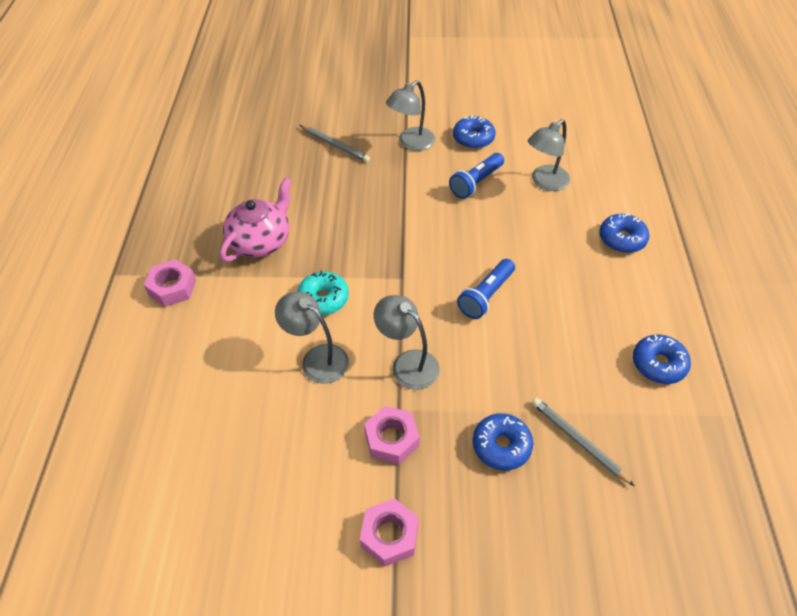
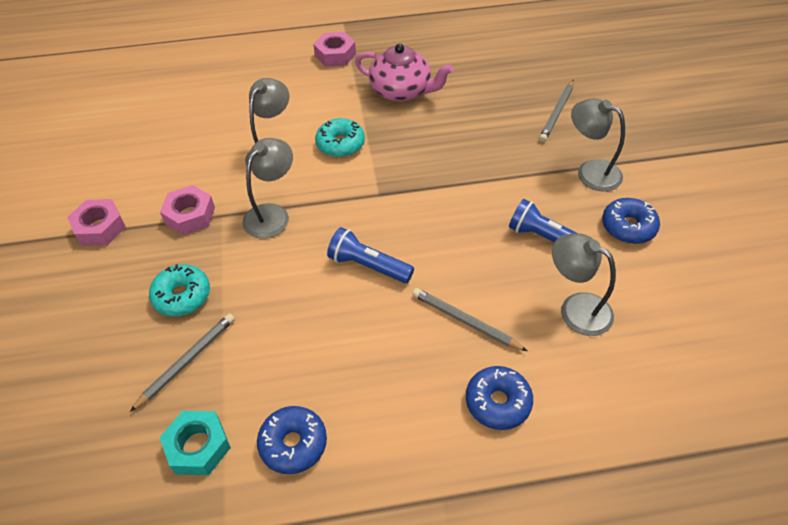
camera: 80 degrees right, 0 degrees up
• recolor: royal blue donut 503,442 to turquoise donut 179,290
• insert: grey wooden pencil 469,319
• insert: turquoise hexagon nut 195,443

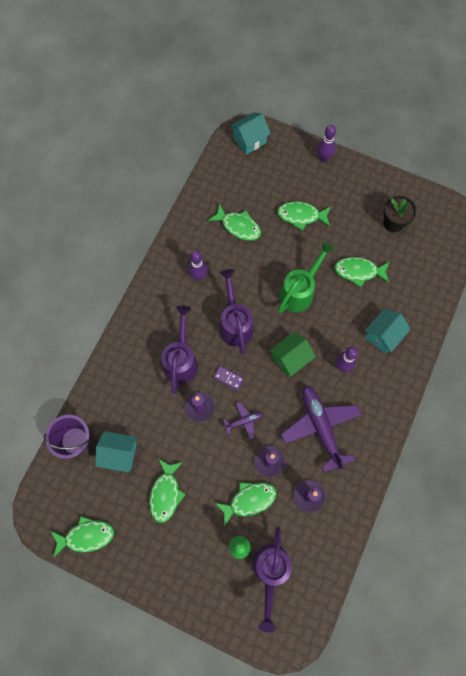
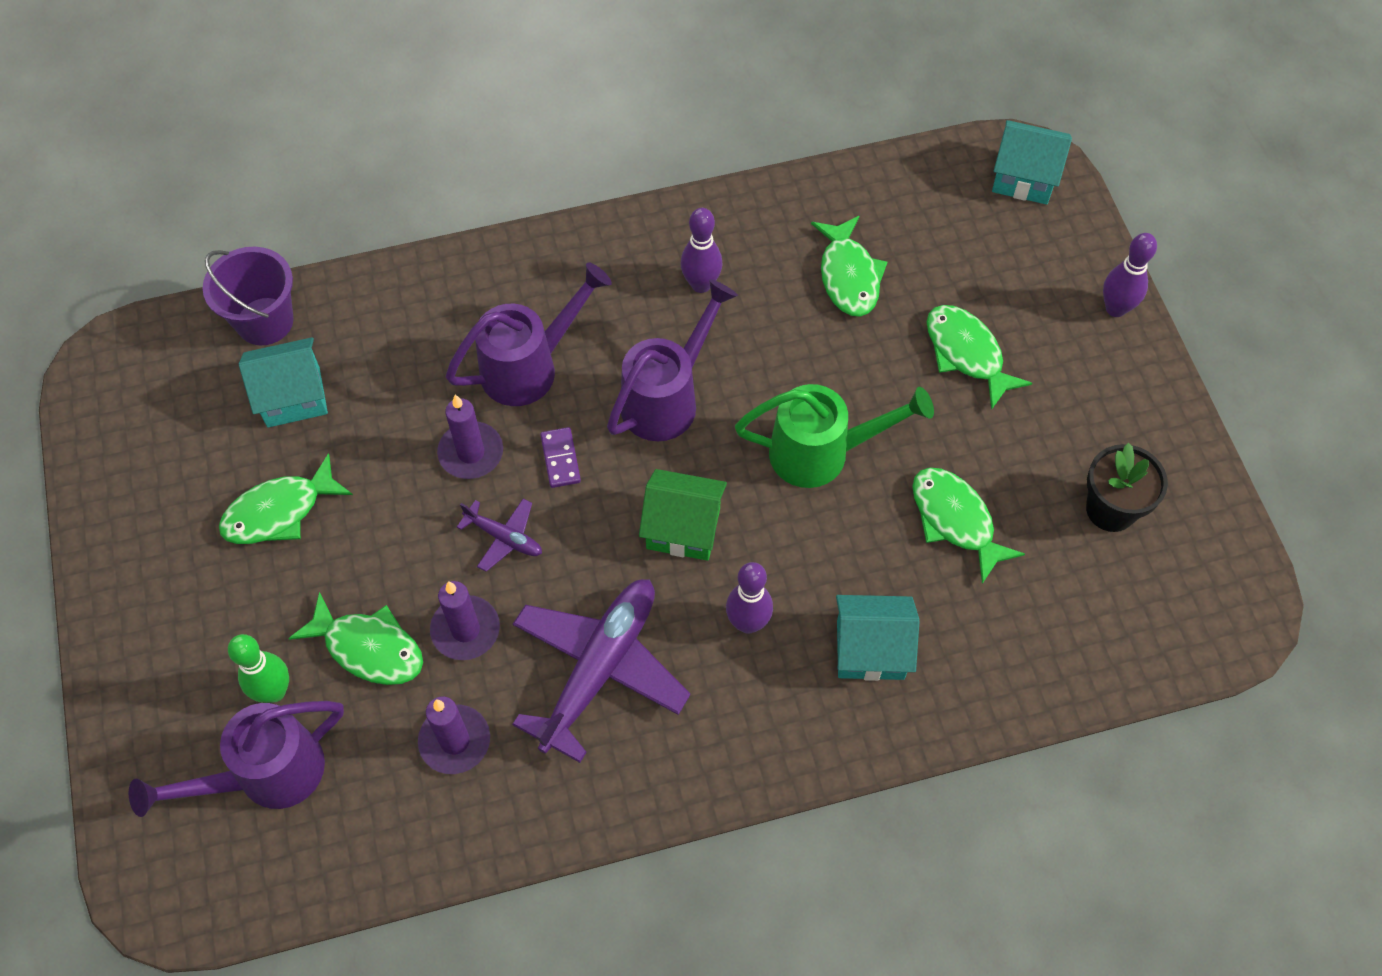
camera: 50 degrees right, 10 degrees down
• rotate: turquoise house 116,452 = 283,382 75 degrees counterclockwise
• delete: green fish 82,537

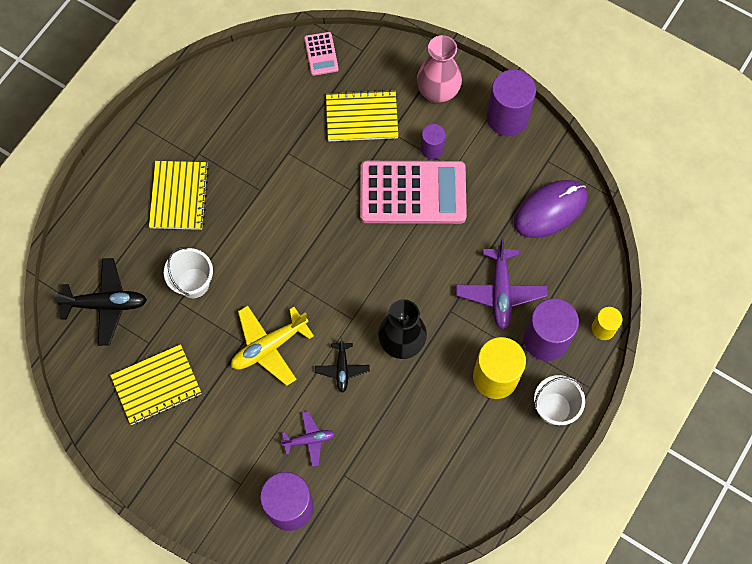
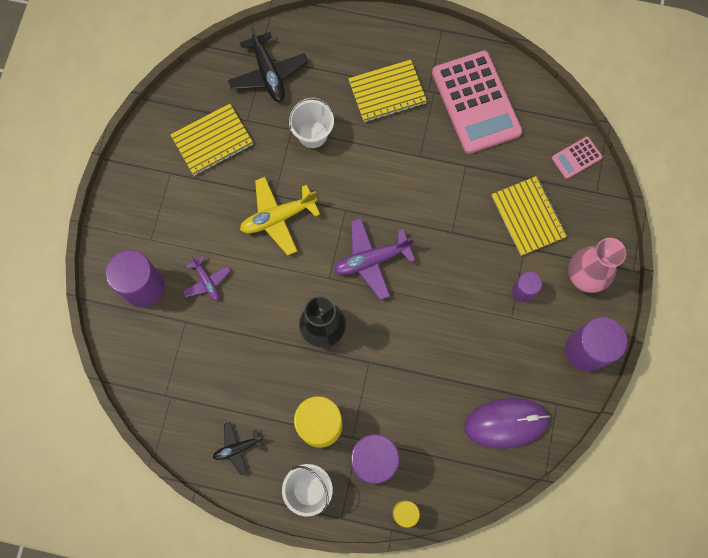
camera: 70 degrees right, 5 degrees up
• move: rose-pink pocket calculator 413,192 to 477,102
• rotate: royal purple PC mouse 550,209 = 507,423 45 degrees counterclockwise
• move: royal purple aeroplane 502,284 to 374,259
• rotate: yellow aeroplane 272,345 = 280,216 60 degrees counterclockwise
• move: ebony aeroplane 342,365 to 238,449
• rotate: yellow exercise book 156,384 = 211,140 75 degrees counterclockwise

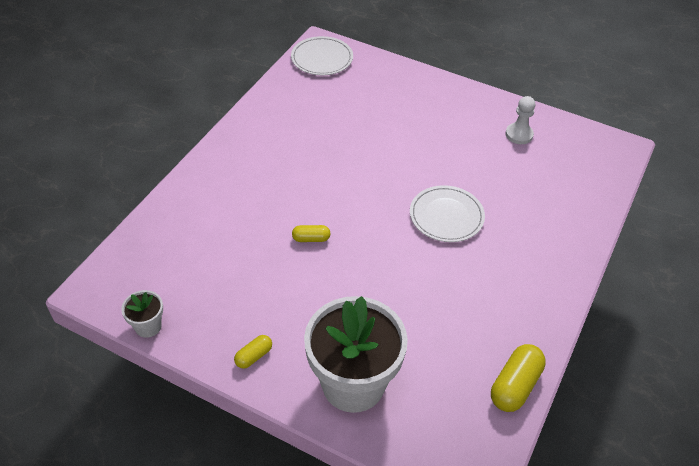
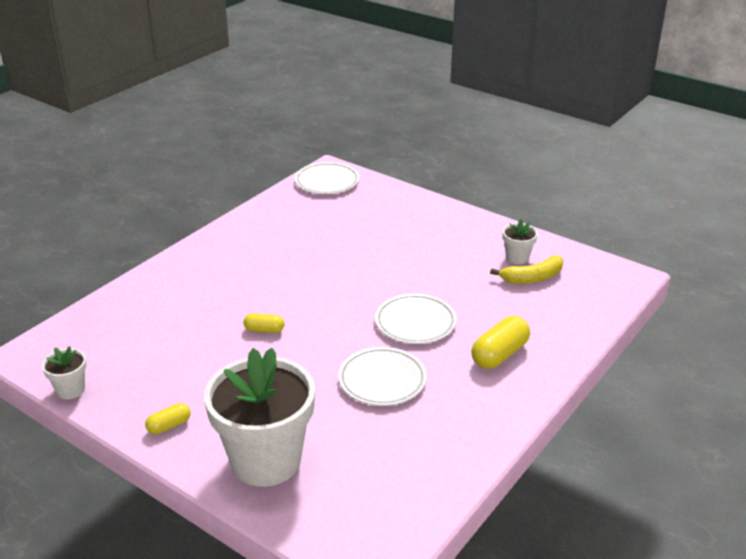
camera: 10 degrees right, 15 degrees down
• replace: pure white pawn 520,120 to pure white flower pot 520,241
• move: yellow pill 518,378 to 500,342
• insert: yellow toy banana 526,269
• insert: pure white flat dish 382,376

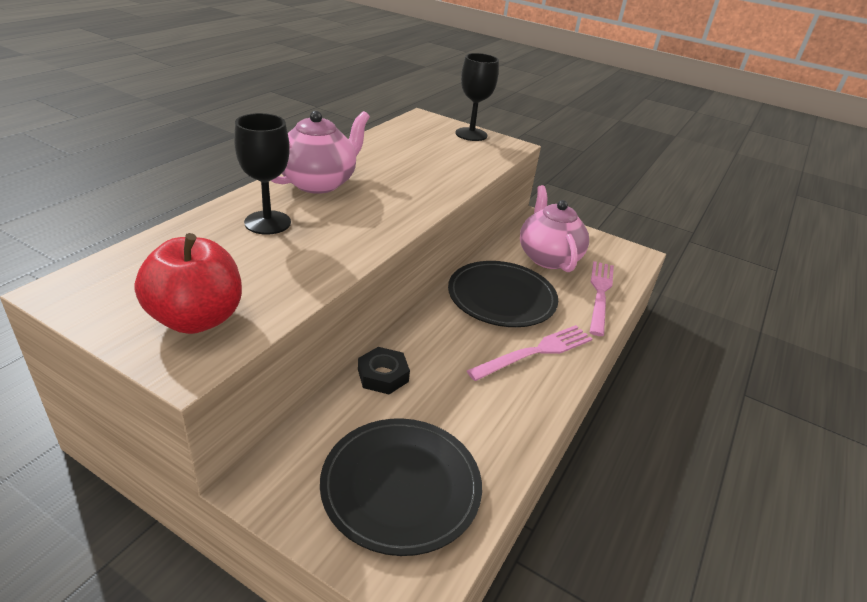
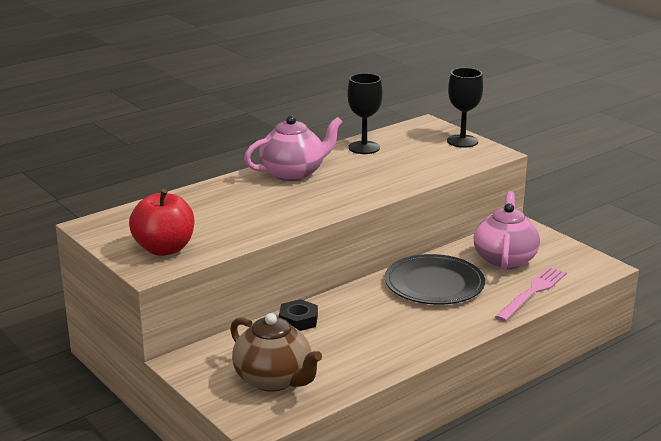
camera: 25 degrees right, 10 degrees down
• move: ebony chalice 262,174 to 365,113
• delete: rose-pink dinner fork 529,353
• replace: ebony flat dish 401,487 to russet china teapot 276,352

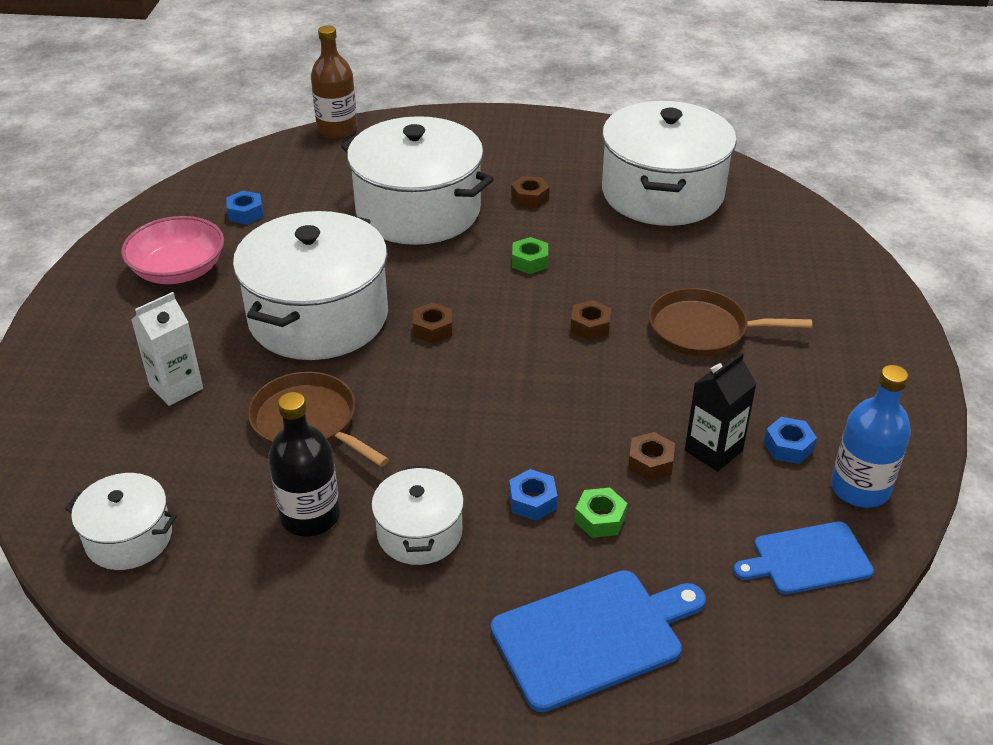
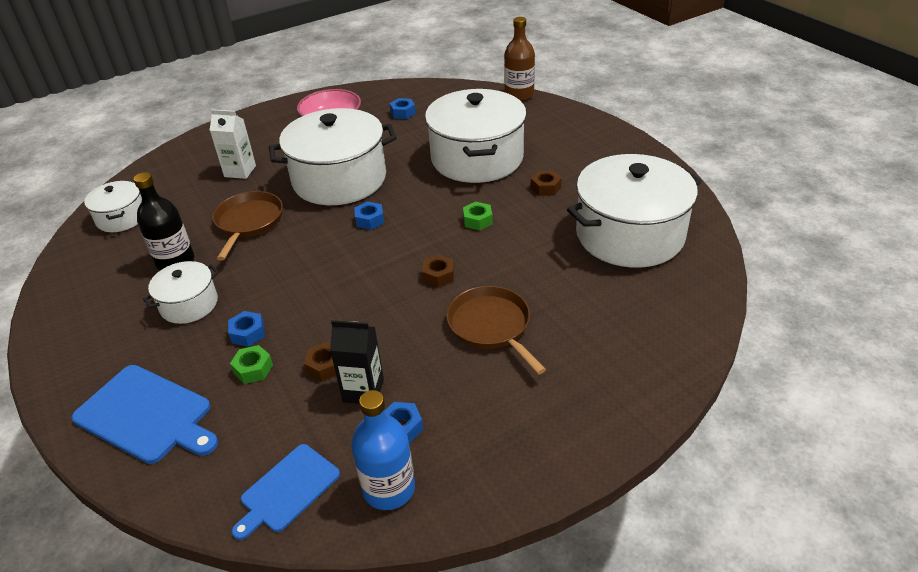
camera: 55 degrees right, 0 degrees up
• recolor: russet hexagon nut 432,322 to royal blue hexagon nut 369,215
• rotate: royal blue bread board 803,558 = 286,492 90 degrees counterclockwise

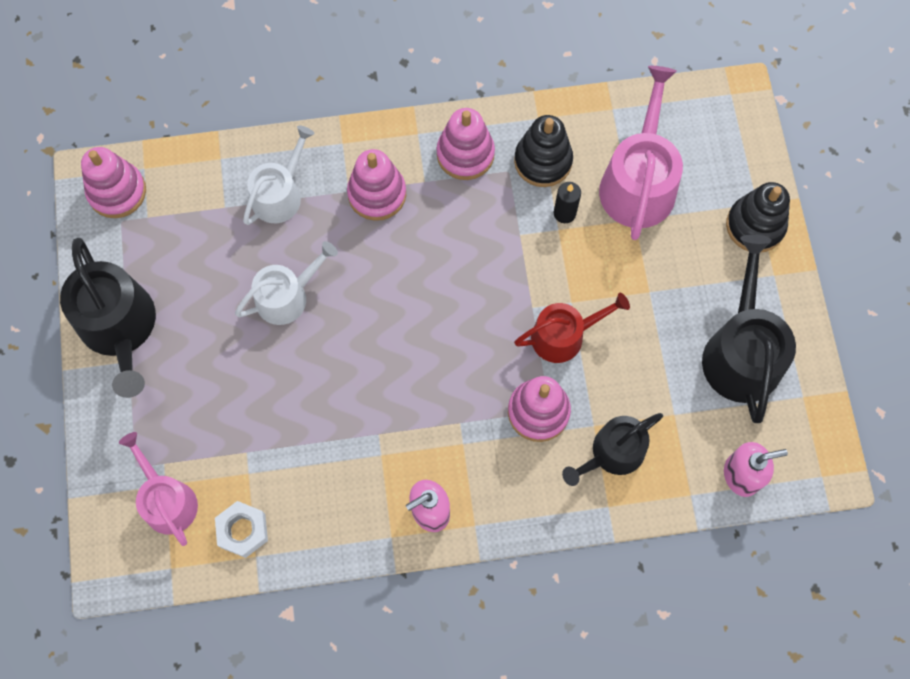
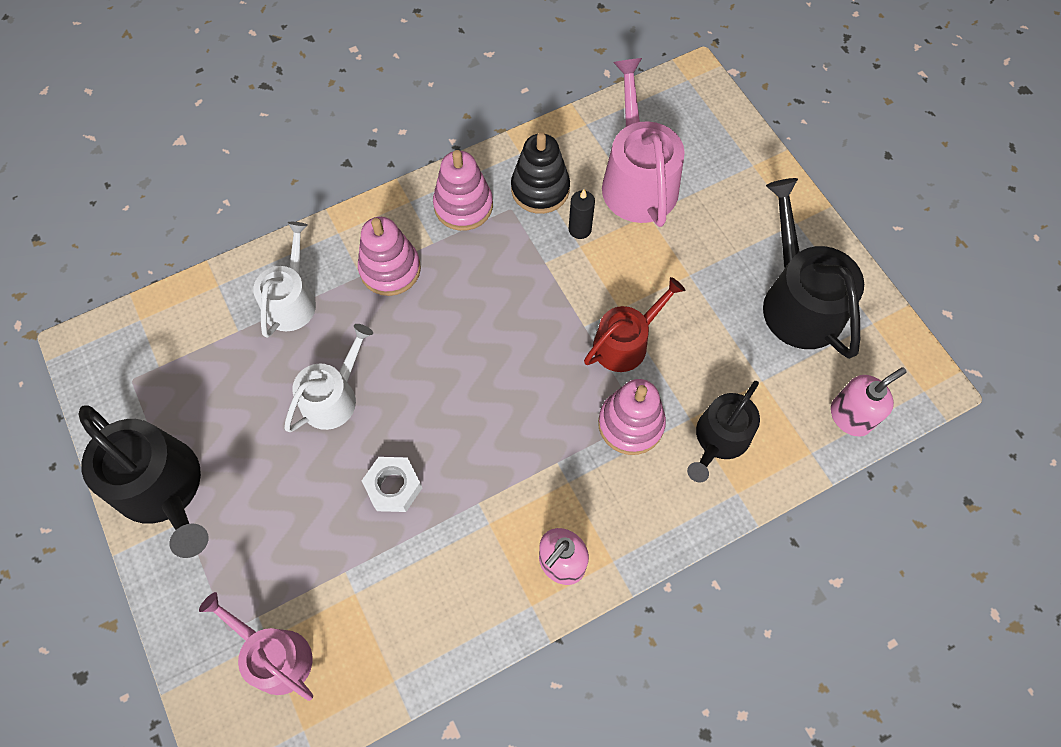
camera: 20 degrees left, 5 degrees down
• delete: rose-pink stacking toy 113,182
• delete: ebony stacking toy 758,217
• move: pure white hexagon nut 241,529 to 392,484

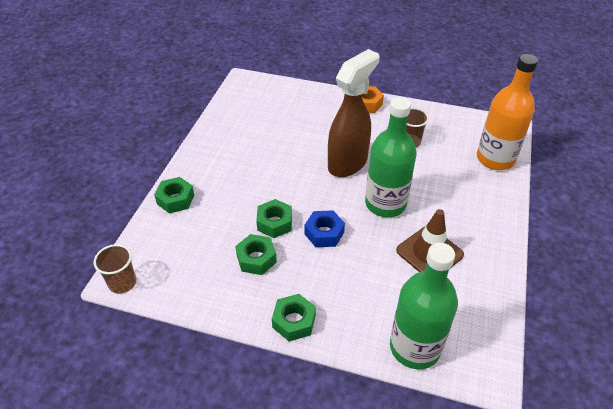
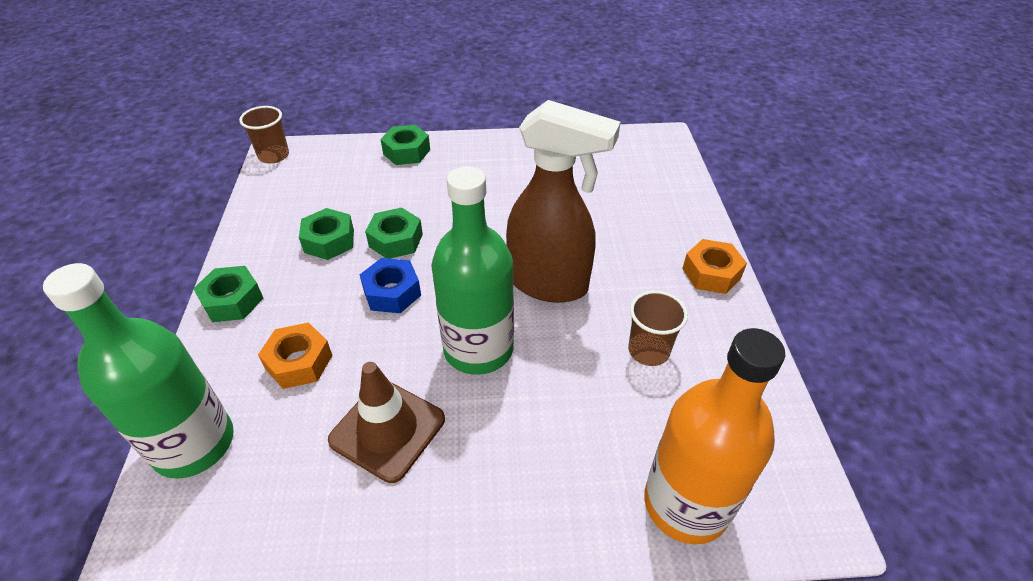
camera: 70 degrees right, 0 degrees up
• insert: orange hexagon nut 295,355

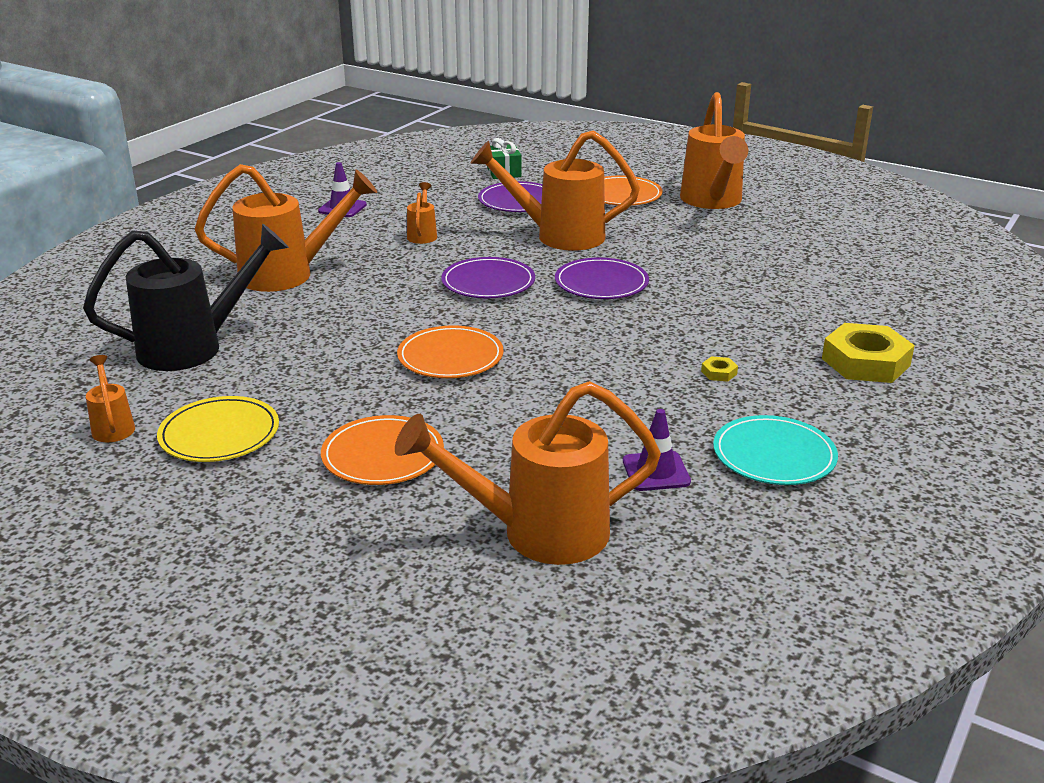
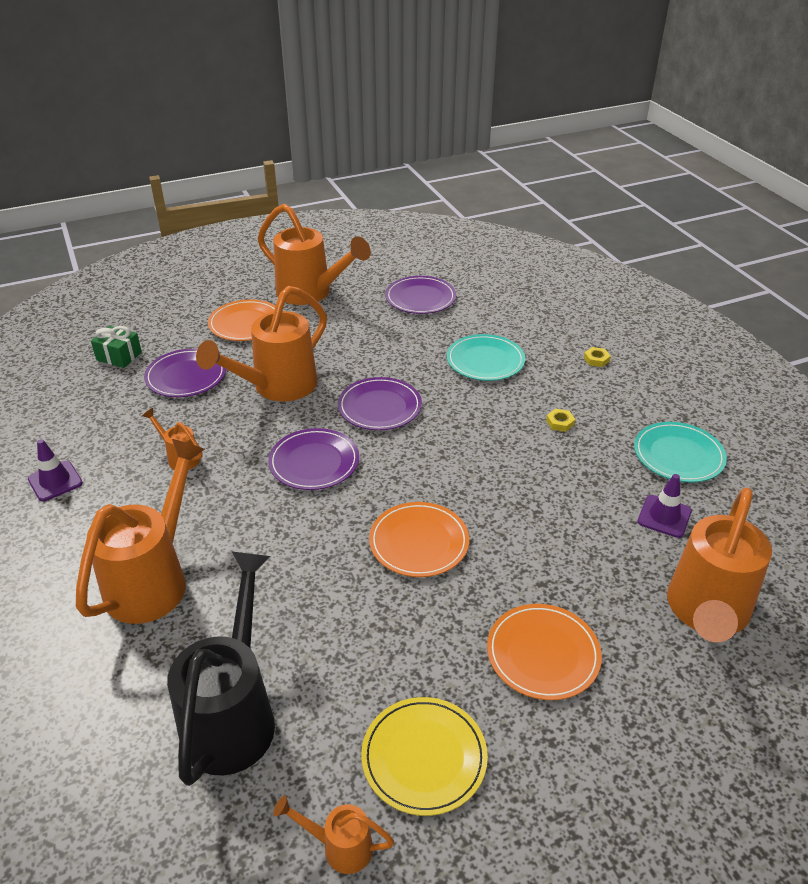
camera: 55 degrees left, 10 degrees up
• resize: yellow hexagon nut 868,353 = 597,357 x0.41
• insert: royal purple flat dish 420,295
• insert: turquoise flat dish 486,357

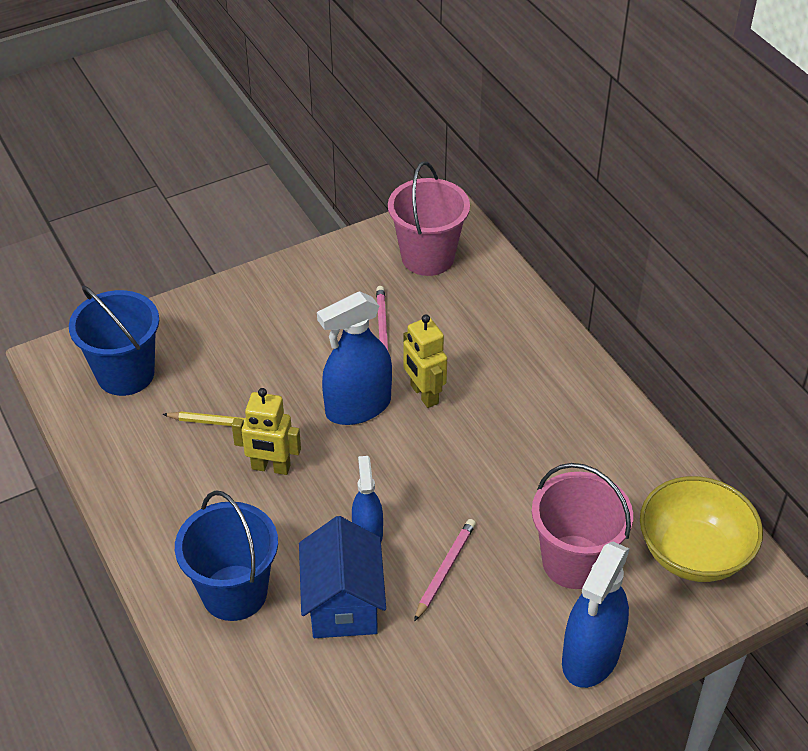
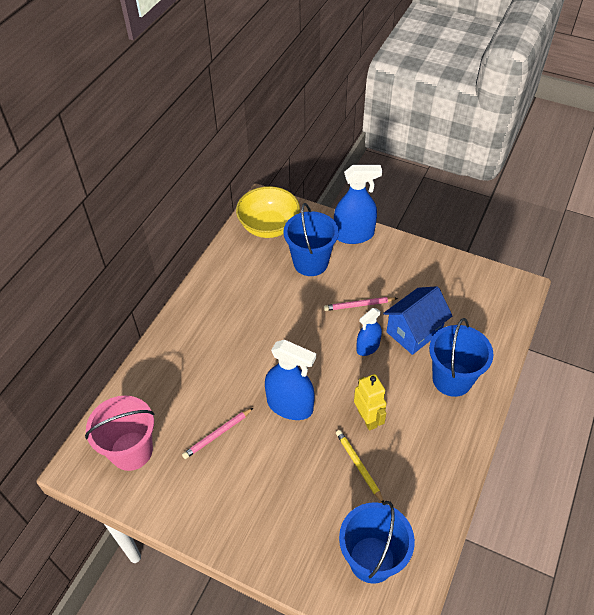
camera: 125 degrees left, 5 degrees up
• delete: yellow robot figure 425,361
• recolor: rose-pink bucket 582,526 to royal blue bucket 311,239

